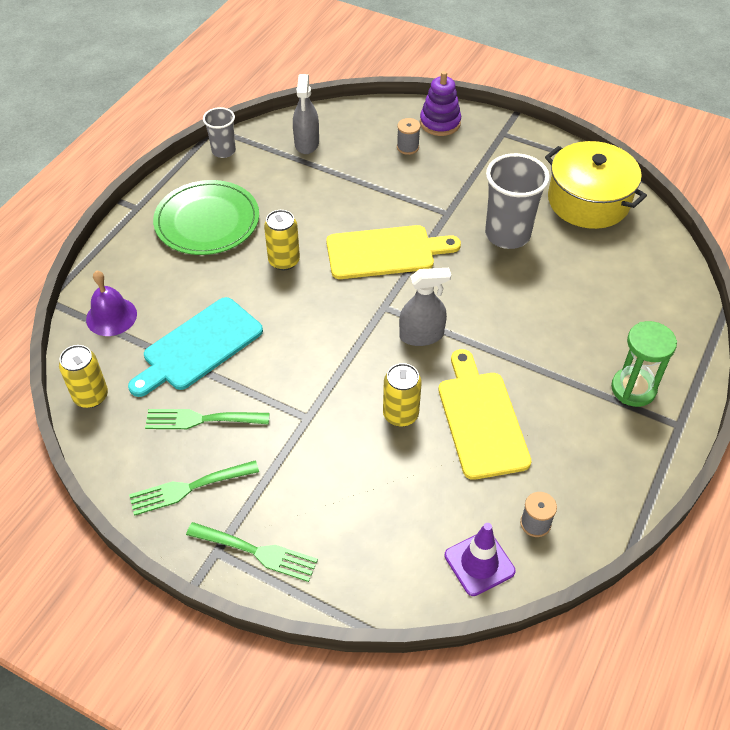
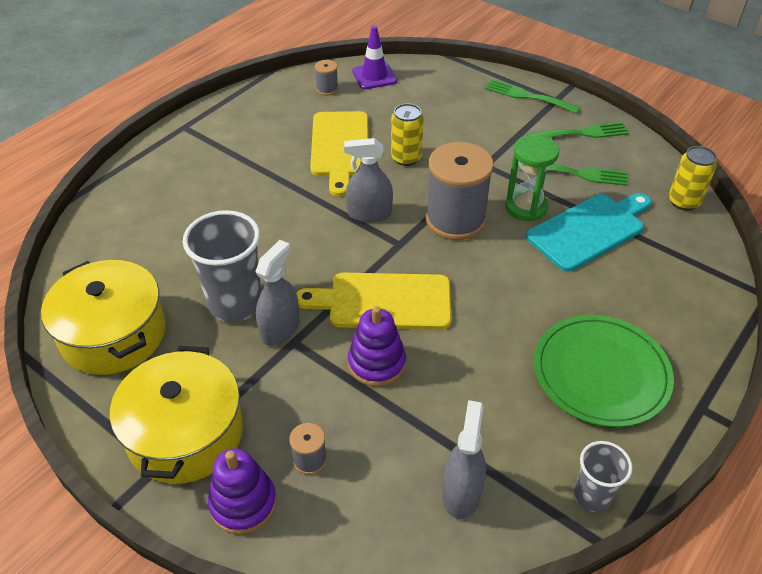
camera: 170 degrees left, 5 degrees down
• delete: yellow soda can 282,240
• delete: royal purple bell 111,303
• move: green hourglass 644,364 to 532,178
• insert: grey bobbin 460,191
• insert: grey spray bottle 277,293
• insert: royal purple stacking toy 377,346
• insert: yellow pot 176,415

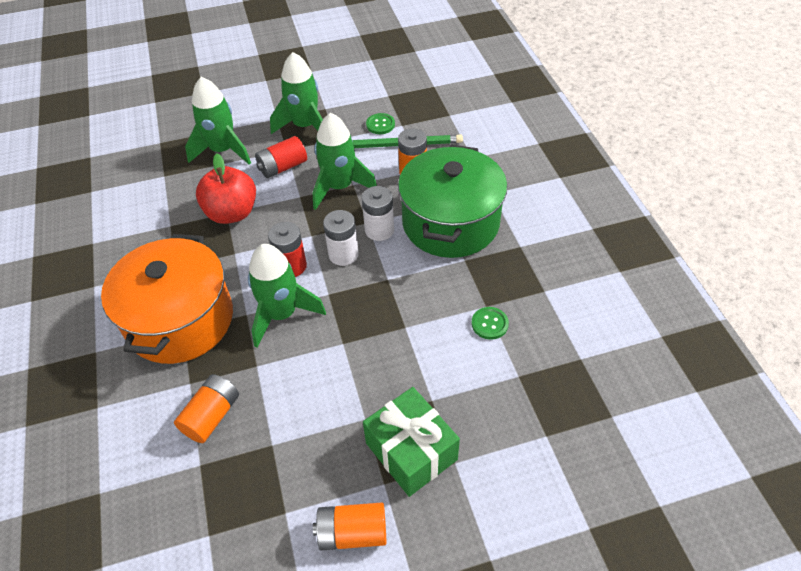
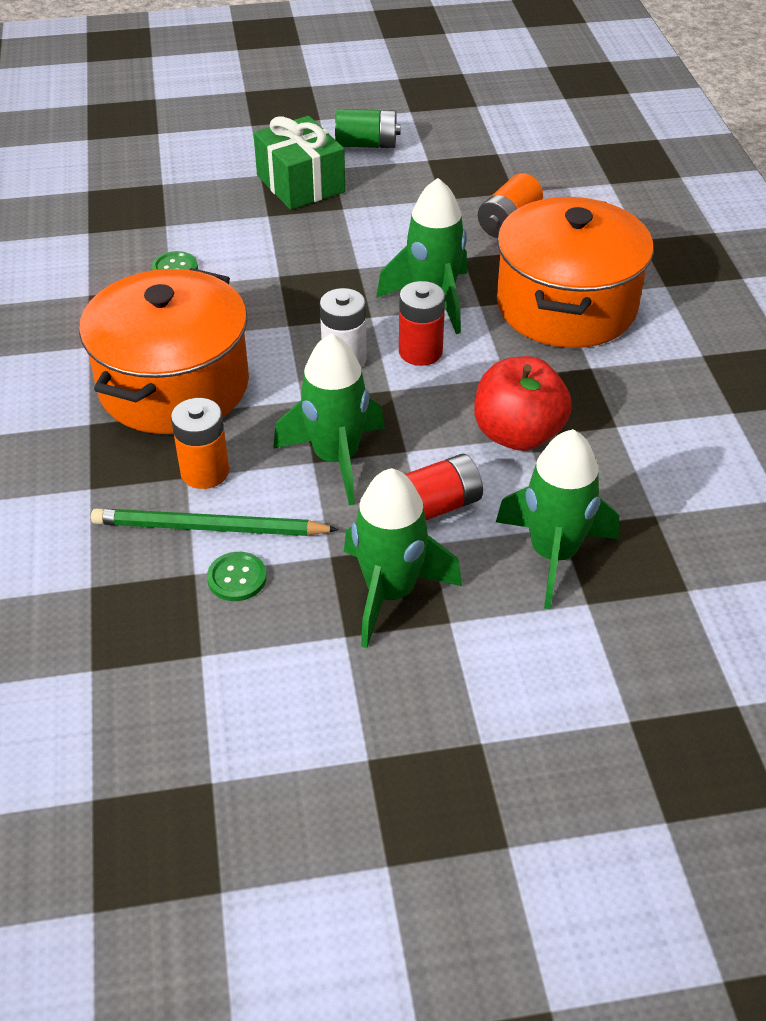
camera: 175 degrees left, 5 degrees down
• recolor: green pot 452,201 to orange pot 164,351
• delete: pure white power cell 378,213
• recolor: orange power cell 349,526 to green power cell 368,128

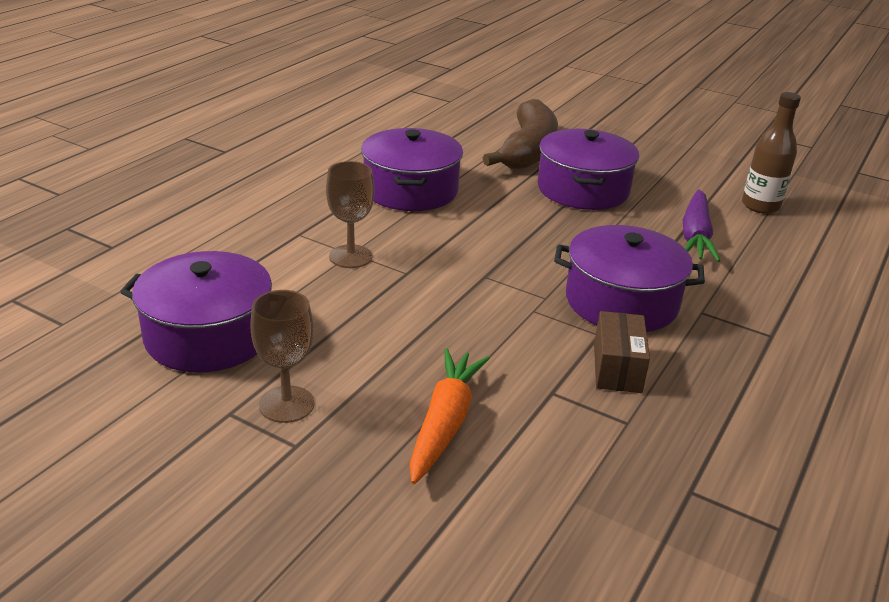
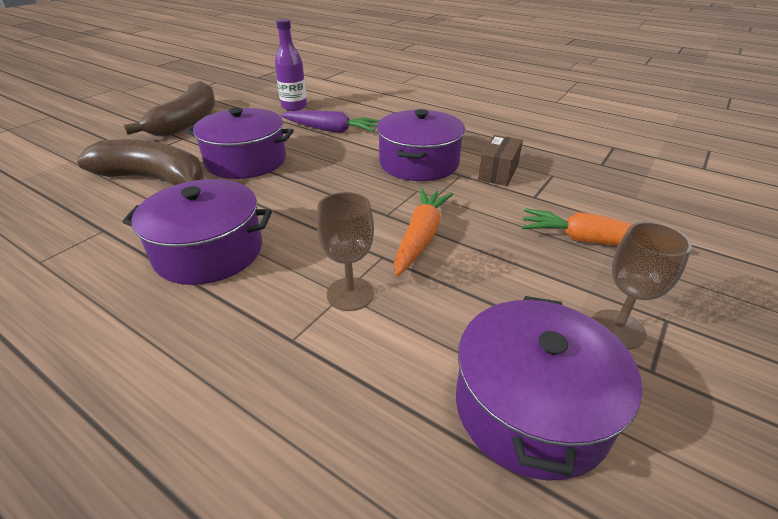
camera: 85 degrees left, 5 degrees up
• recolor: russet flask 771,153 to royal purple flask 291,65
• rotate: russet parcel 622,352 = 500,160 75 degrees counterclockwise
• insert: russet toy banana 169,109
• insert: orange carrot 423,232

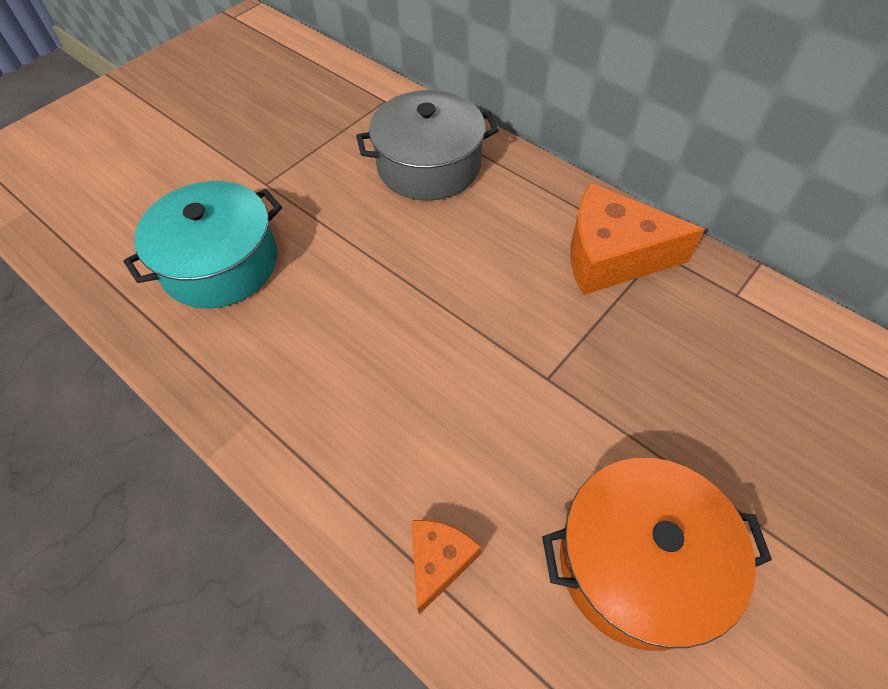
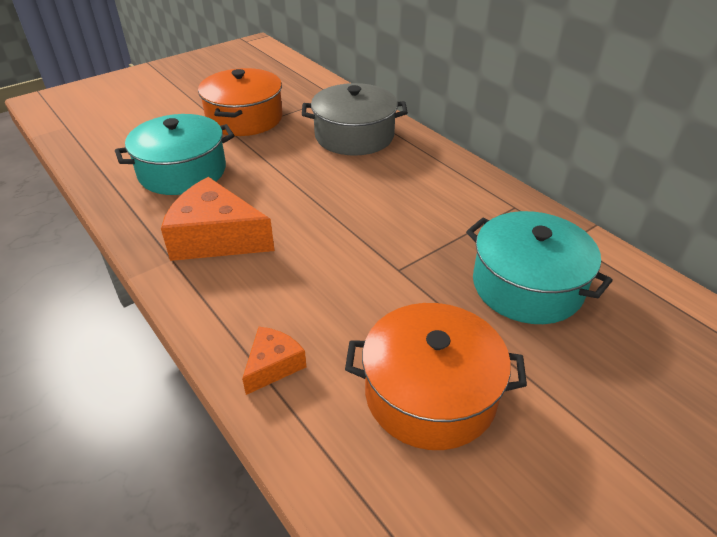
camera: 10 degrees right, 15 degrees down
• move: orange piece of cheese 638,239 to 218,219
• insert: orange pot 240,102
• insert: turquoise pot 539,267

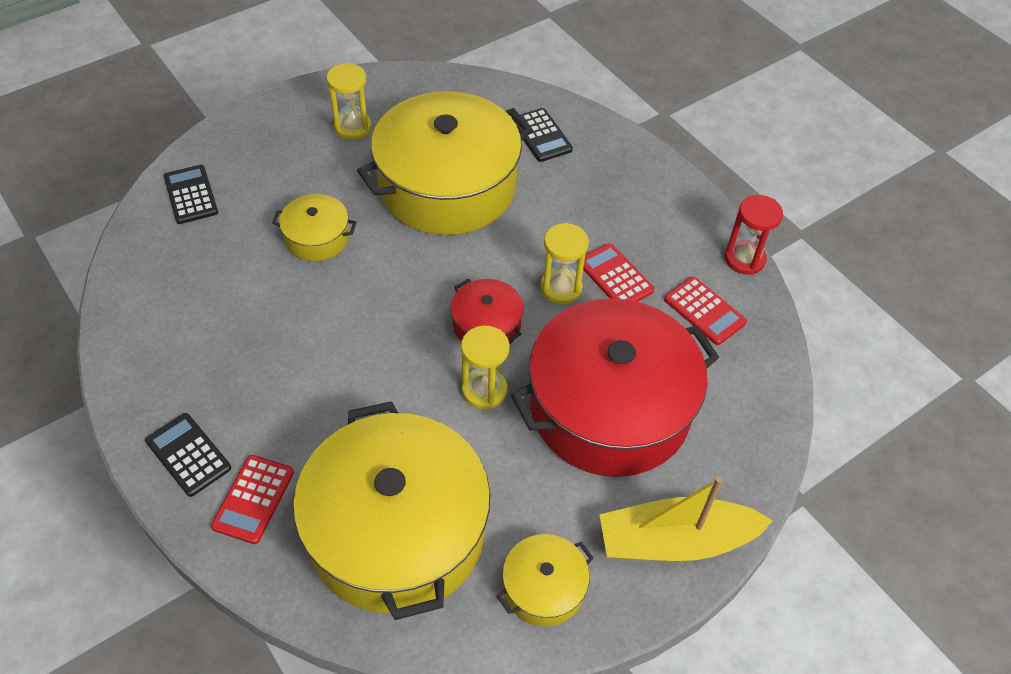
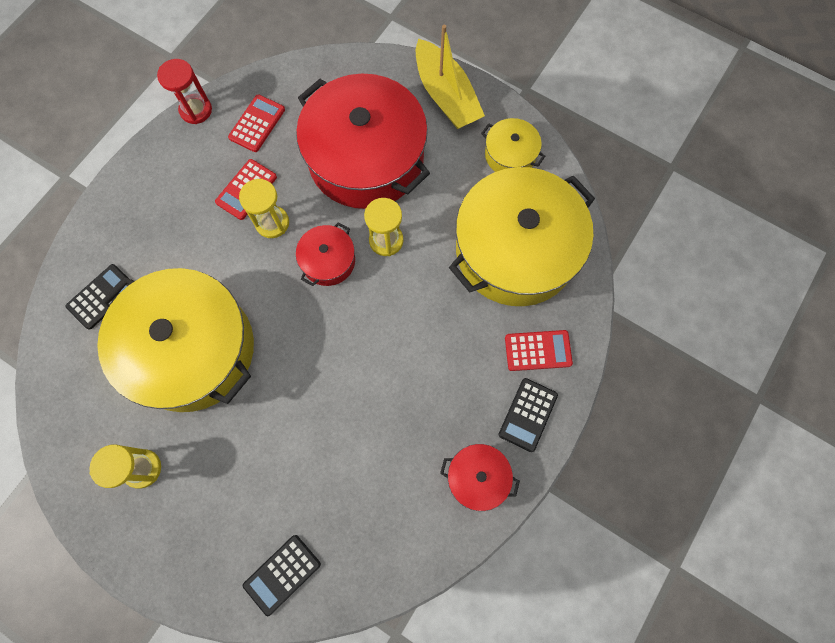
camera: 110 degrees left, 20 degrees up
• delete: yellow pot 314,227
• insert: red pot 480,477

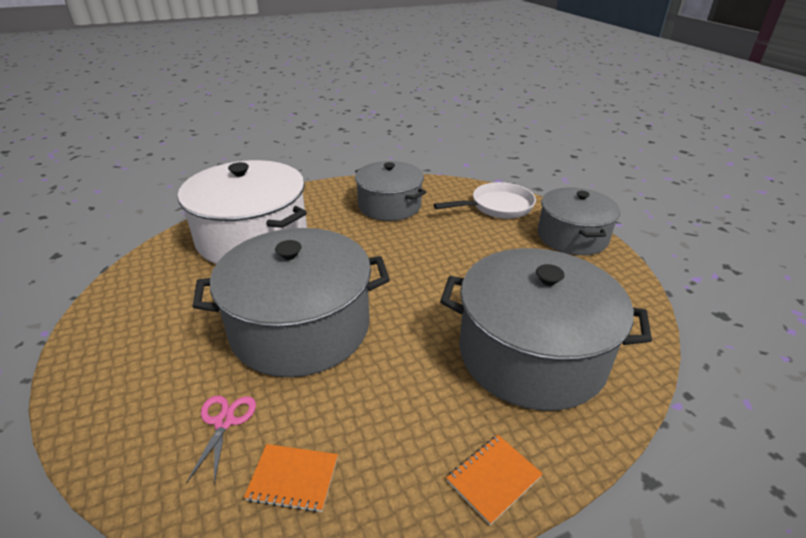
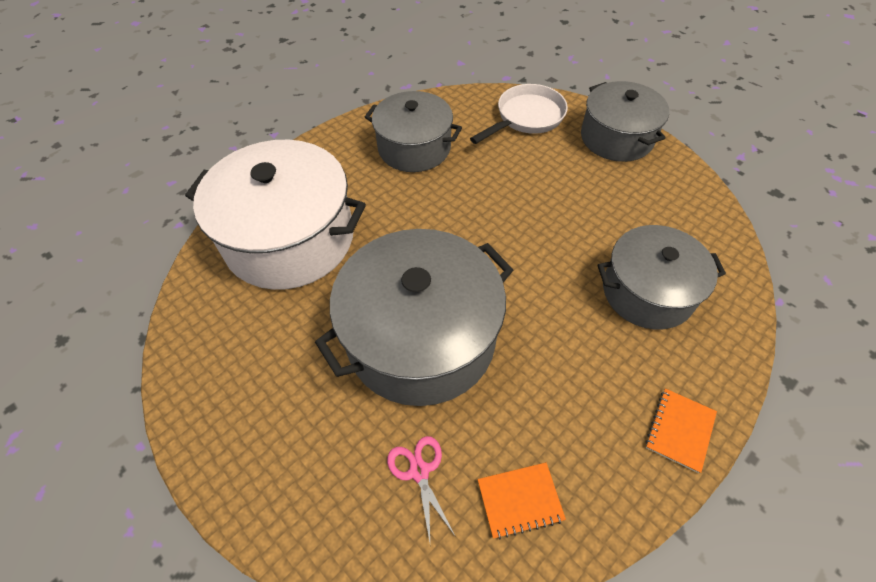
camera: 20 degrees left, 20 degrees up
• resize: grey pot 546,329 = 662,277 x0.64

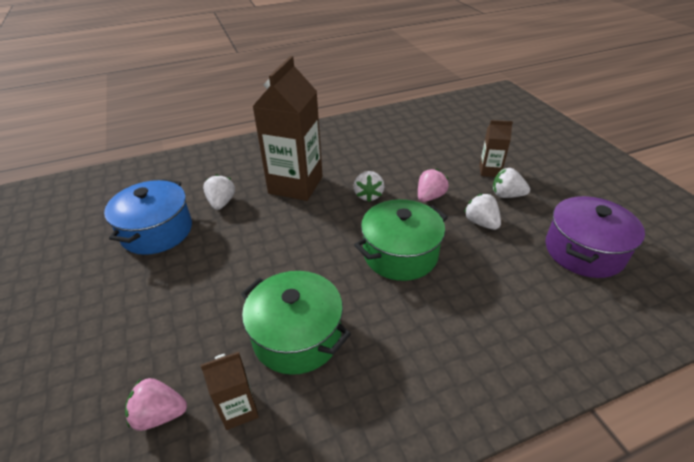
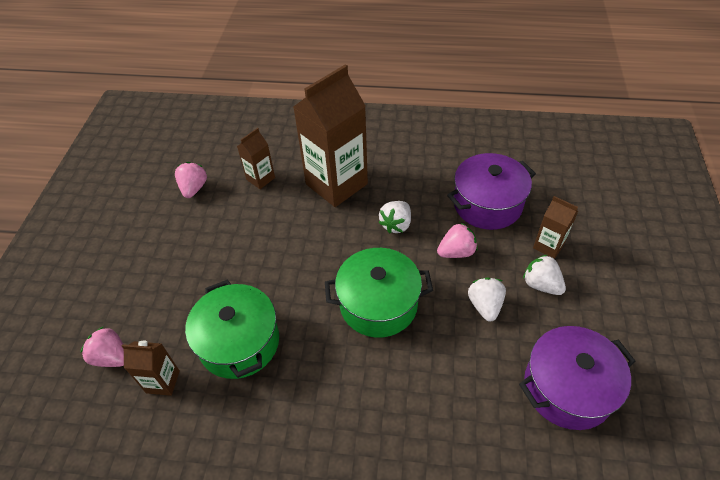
camera: 30 degrees right, 10 degrees up
• replace: pure white berry 219,192 to russet juice carton 256,158
• replace: royal blue pot 148,217 to rose-pink berry 191,180
• insert: royal purple pot 491,191

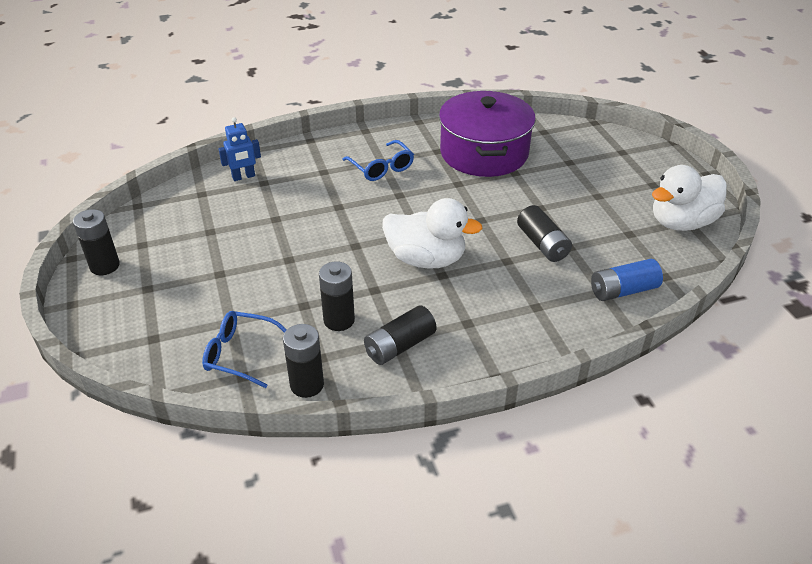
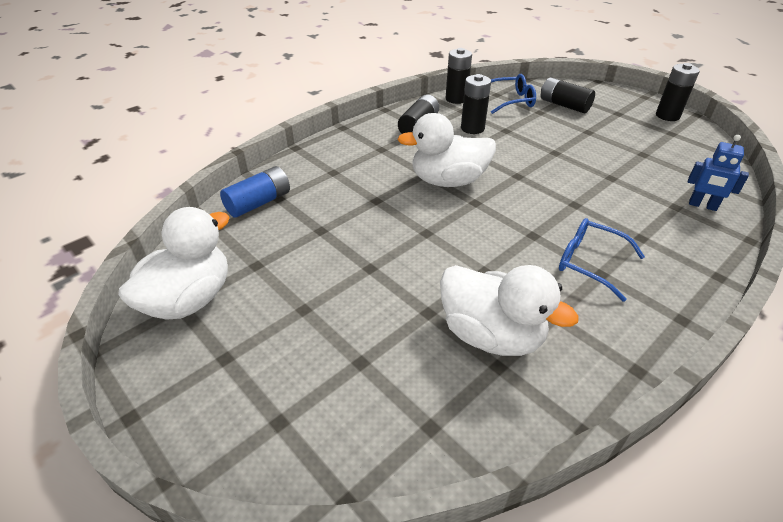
camera: 155 degrees right, 0 degrees up
• replace: royal purple pot 487,134 to pure white duck 509,310
• rotate: royal blue robot figure 239,149 = 718,173 105 degrees counterclockwise
• move: ebony power cell 544,233 to 568,95

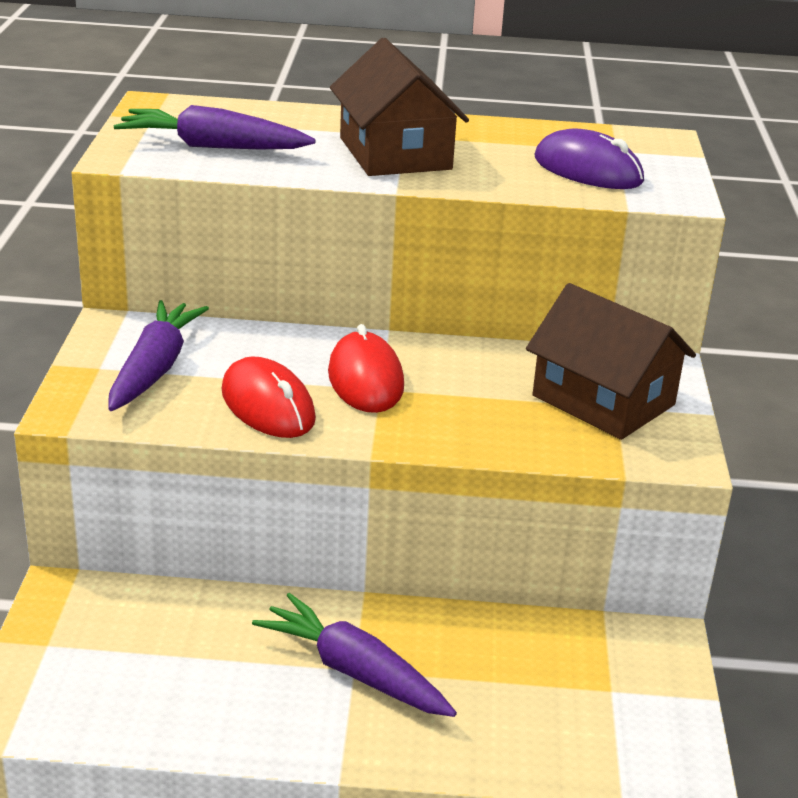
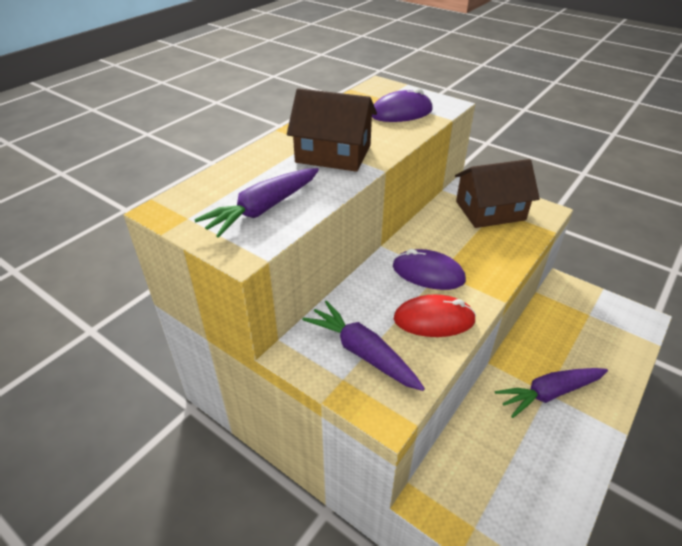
camera: 55 degrees left, 10 degrees up
• recolor: red PC mouse 366,368 to royal purple PC mouse 429,269

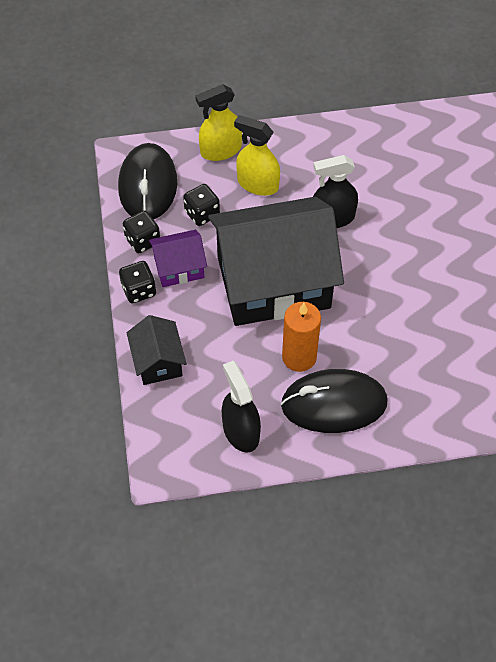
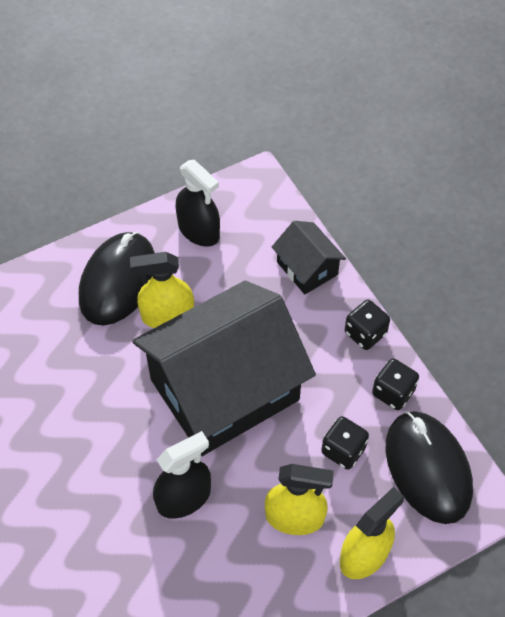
camera: 160 degrees right, 0 degrees up
• delete: royal purple house 178,258
• replace: orange pillar candle 301,337 to yellow spray bottle 162,290
• rotate: ebony PC mouse 334,401 = 117,279 45 degrees counterclockwise

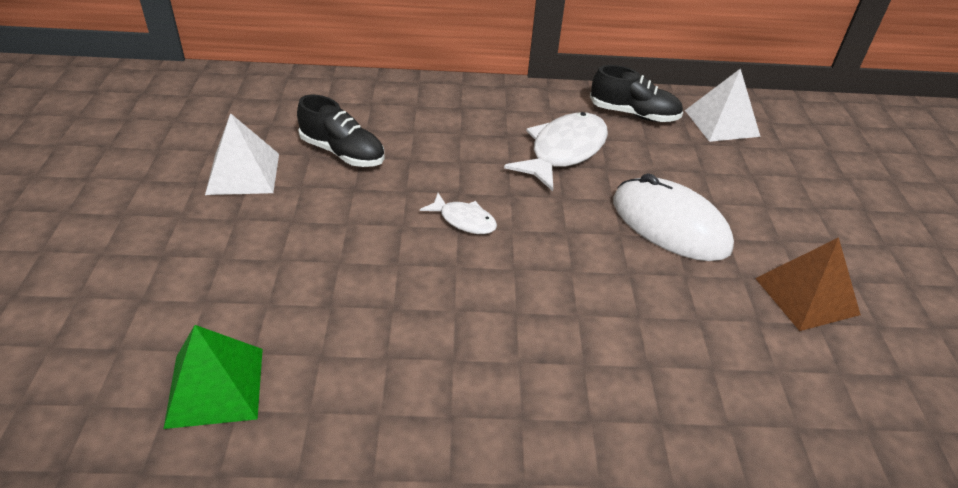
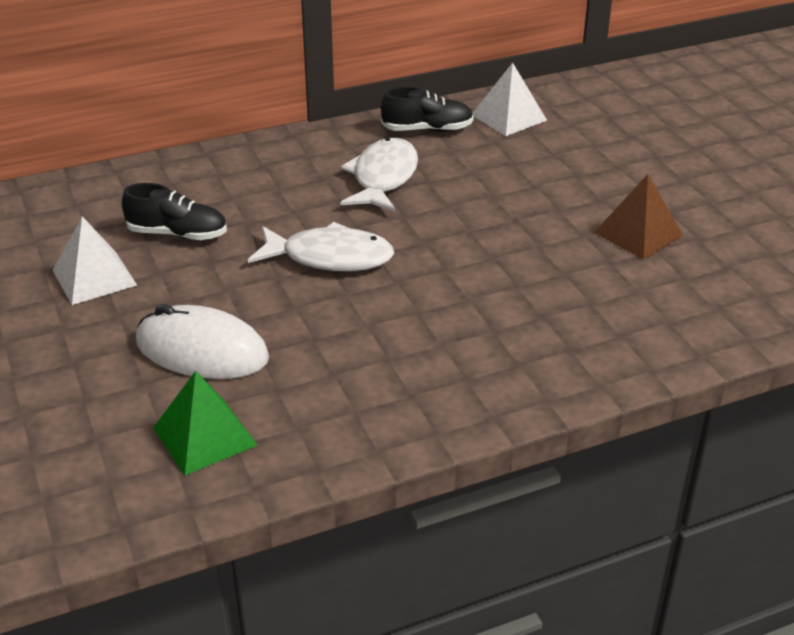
camera: 20 degrees left, 5 degrees down
• move: pure white PC mouse 673,217 to 202,341
• resize: pure white fish 458,213 = 321,246 x1.88

